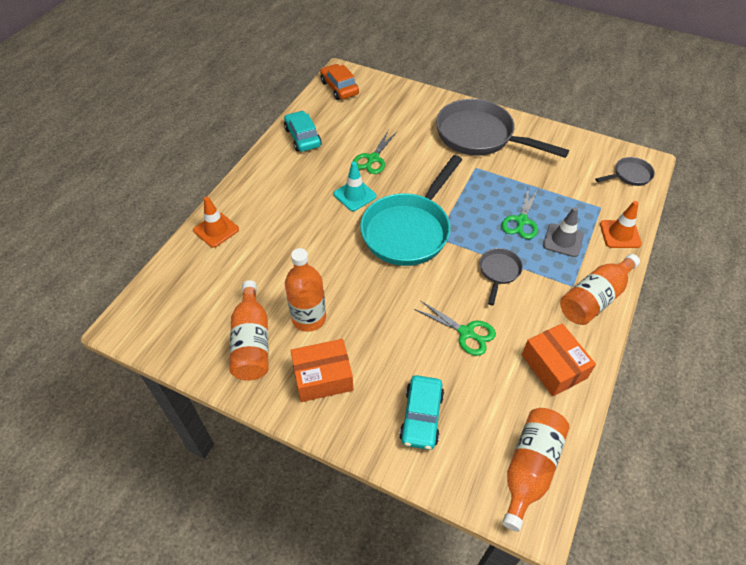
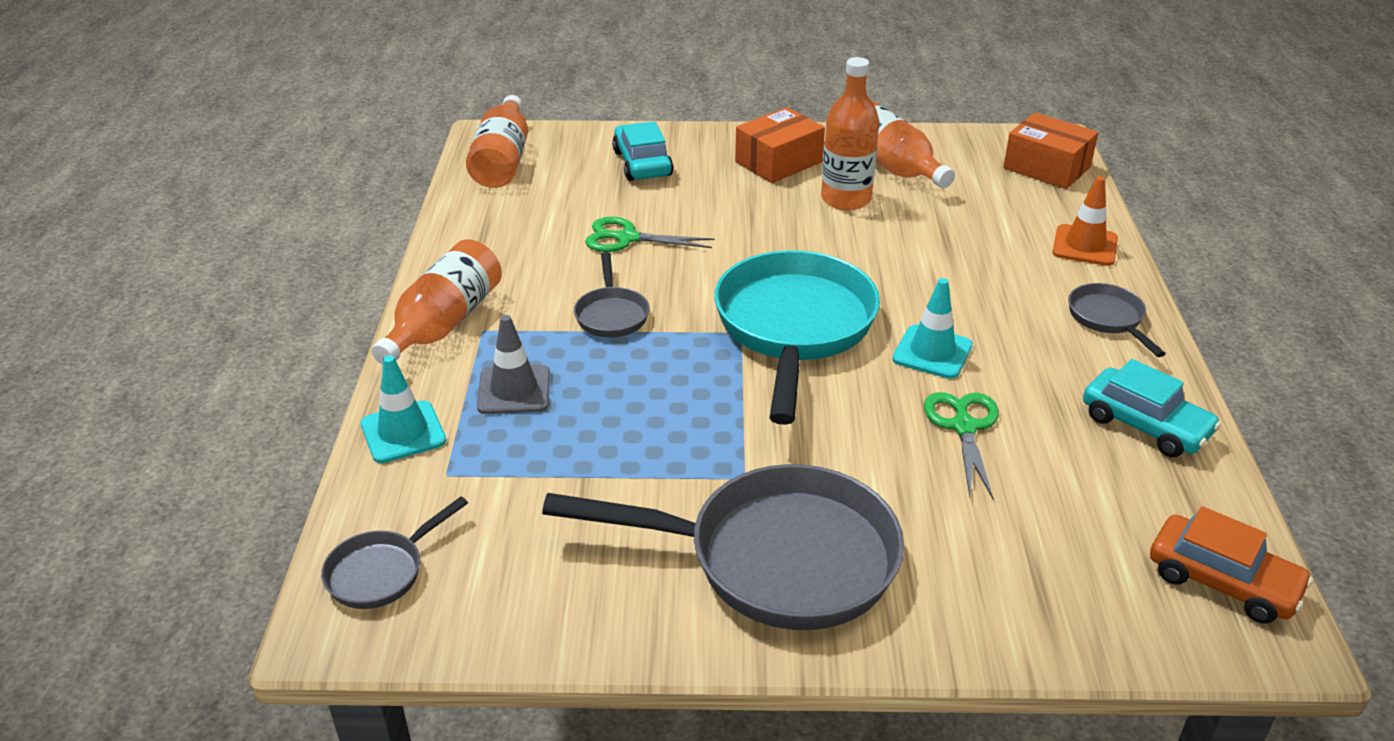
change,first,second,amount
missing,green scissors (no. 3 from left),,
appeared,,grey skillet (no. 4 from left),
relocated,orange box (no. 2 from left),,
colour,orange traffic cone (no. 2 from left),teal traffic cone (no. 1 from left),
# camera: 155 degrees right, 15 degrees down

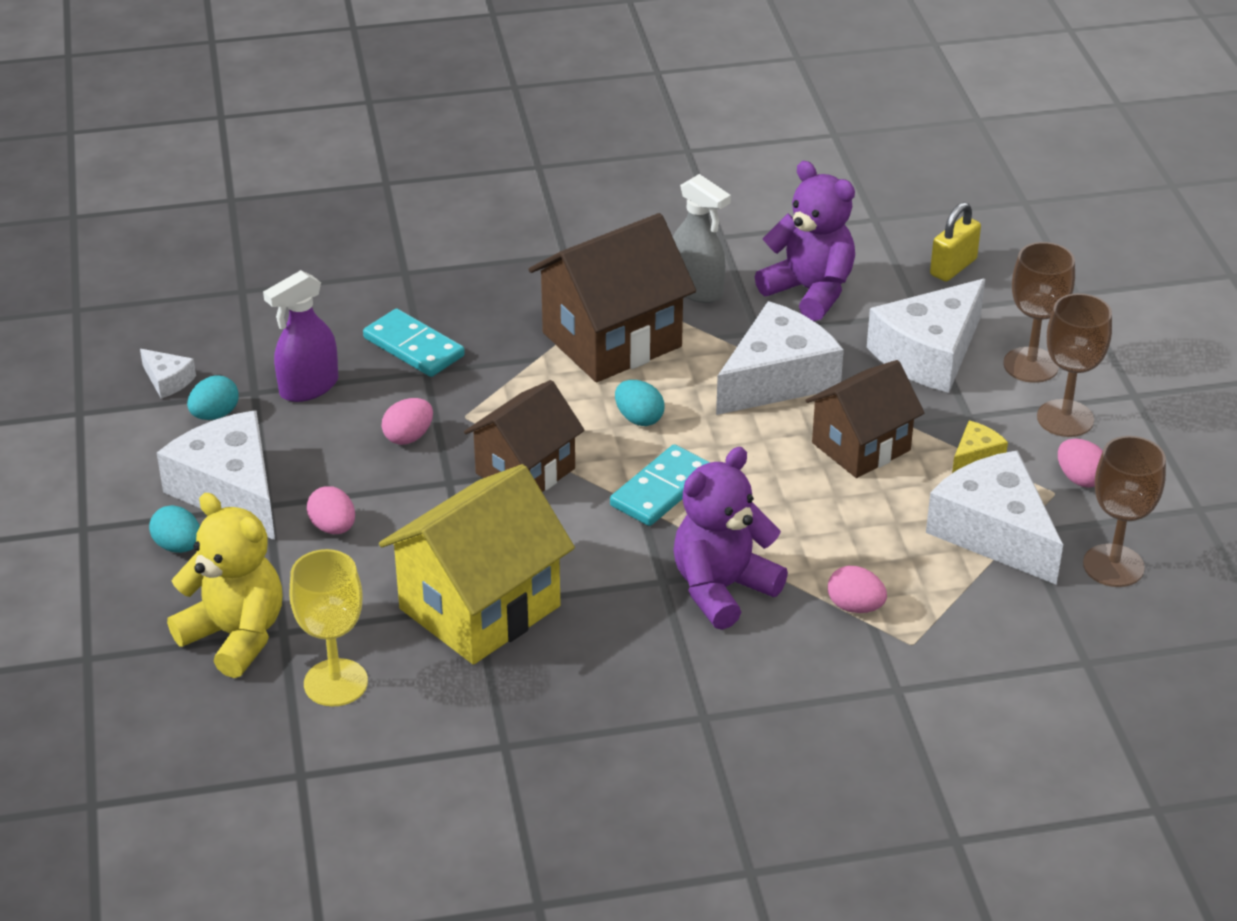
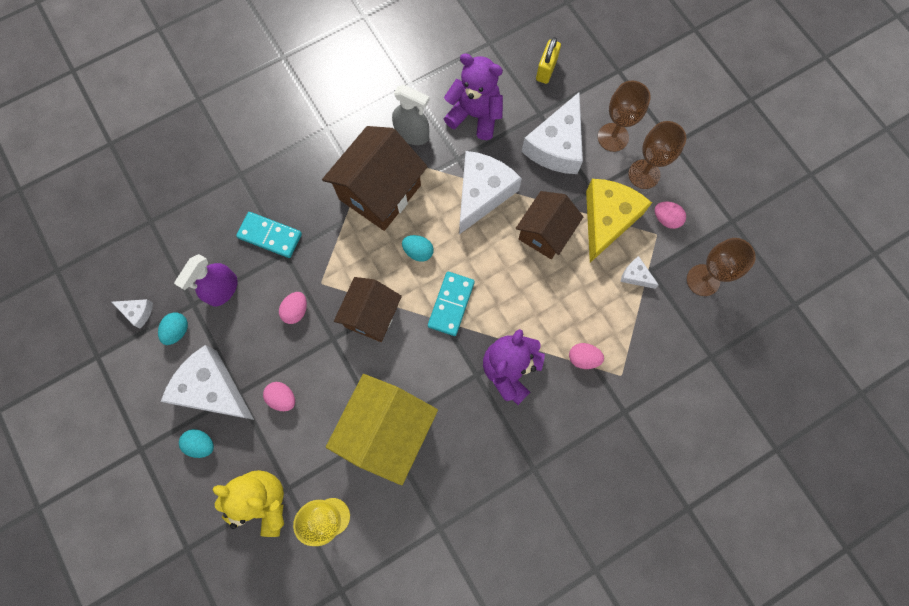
change,first,second,amount
size,snow-white piece of cheese (no. 5 from left),,x0.44
size,bright yellow piece of cheese,,x2.26
# camera: 20 degrees left, 35 degrees up

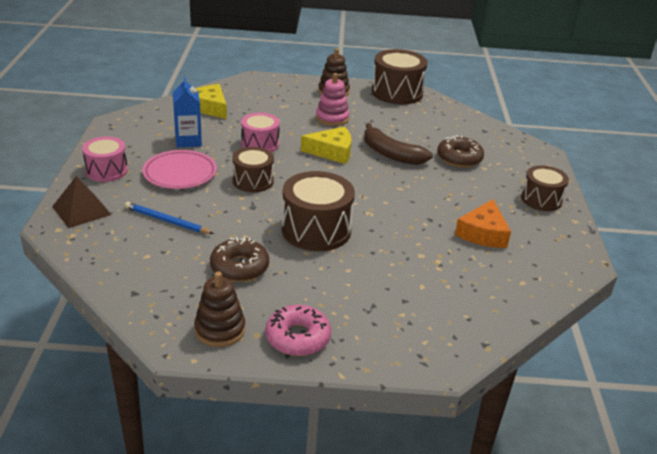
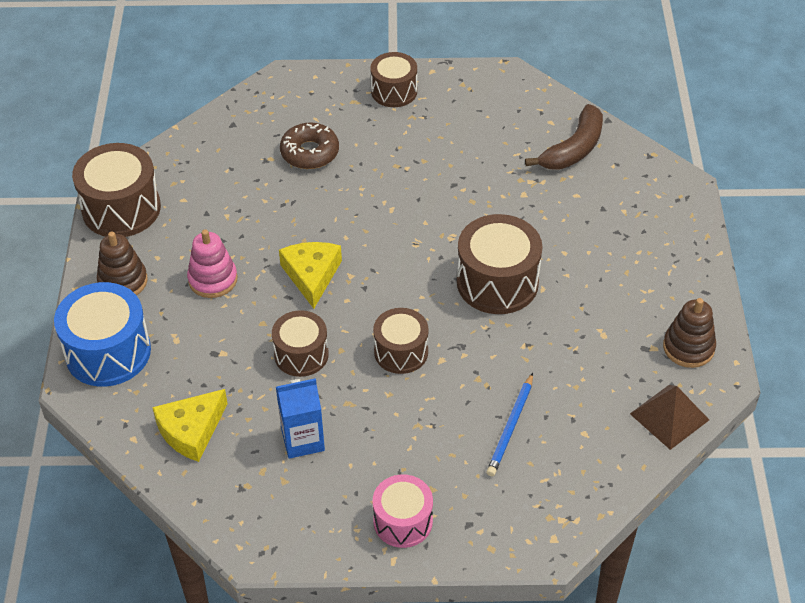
change,first,second,amount
missing,pink flat dish,,
missing,russet donut (no. 1 from left),,
missing,pink donut,,
missing,orange piece of cheese,,
appeared,,cobalt snare drum,
relocated,russet pyramid,,
relocated,russet banana fruit,,
colour,pink snare drum (no. 2 from left),russet snare drum (no. 2 from left),
# camera: 90 degrees left, 15 degrees up

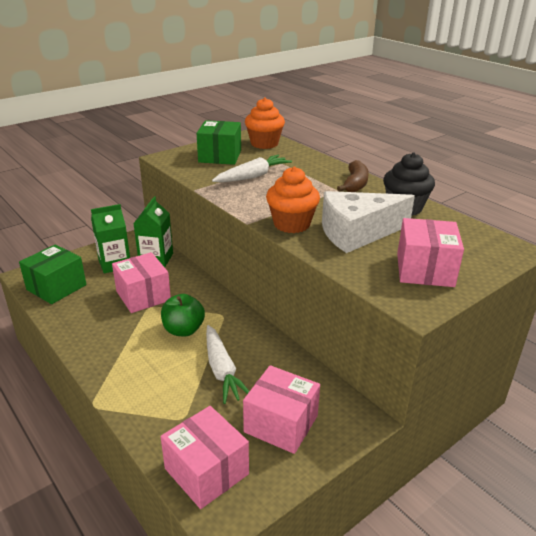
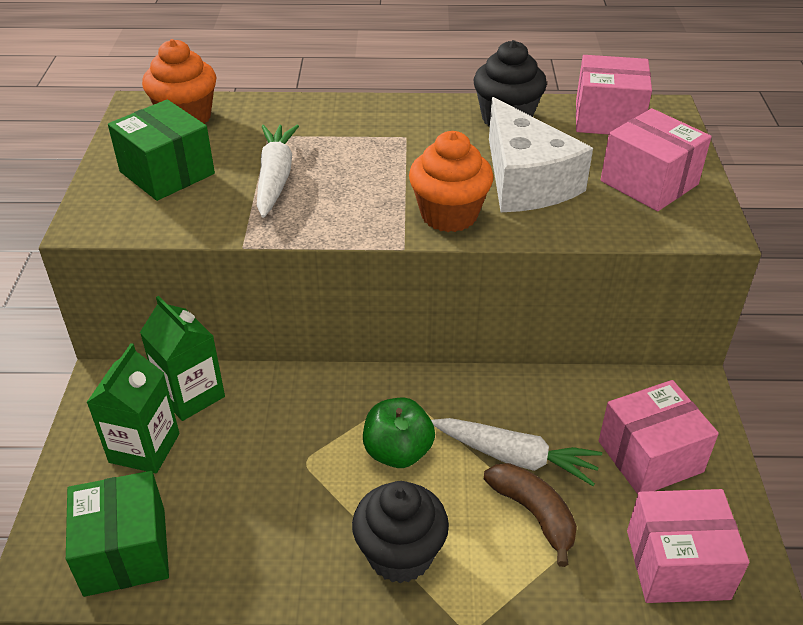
change,first,second,amount
appeared,,black fairy cake (no. 1 from left),
relocated,pink box (no. 1 from left),,
relocated,russet banana fruit,,
spun,snow-white piece of cheese,,45 degrees counterclockwise
# camera: 50 degrees left, 10 degrees up

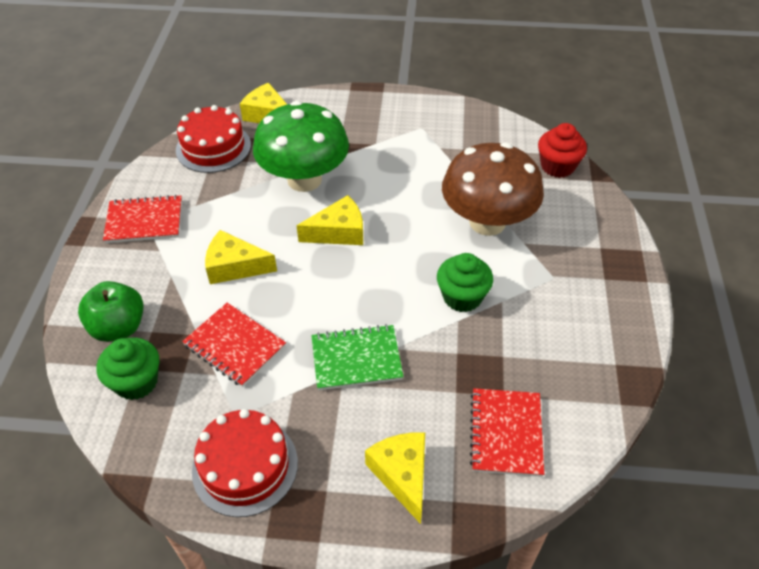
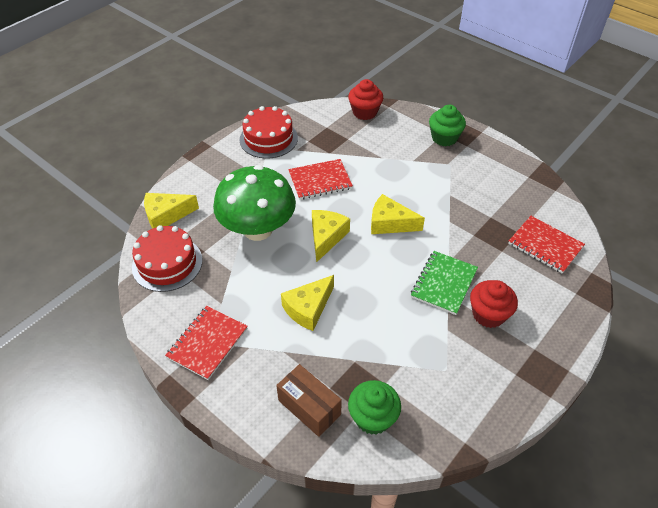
change,first,second,amount
missing,russet fungus,,
appeared,,red fairy cake (no. 2 from left),
relocated,red notepad (no. 2 from left),,
relocated,red layer cake (no. 2 from left),,
relocated,bright yellow piece of cheese (no. 4 from left),,
relocated,green fairy cake (no. 2 from left),,
exchanged,green apple,russet box,
# camera: 55 degrees left, 0 degrees up

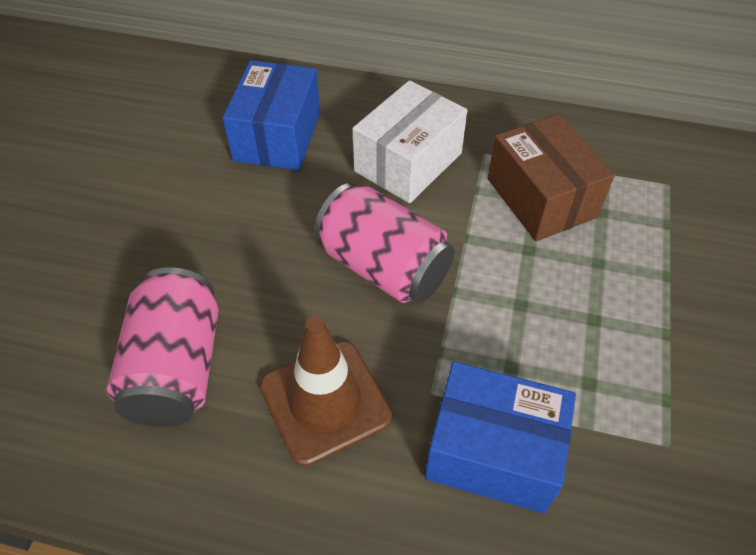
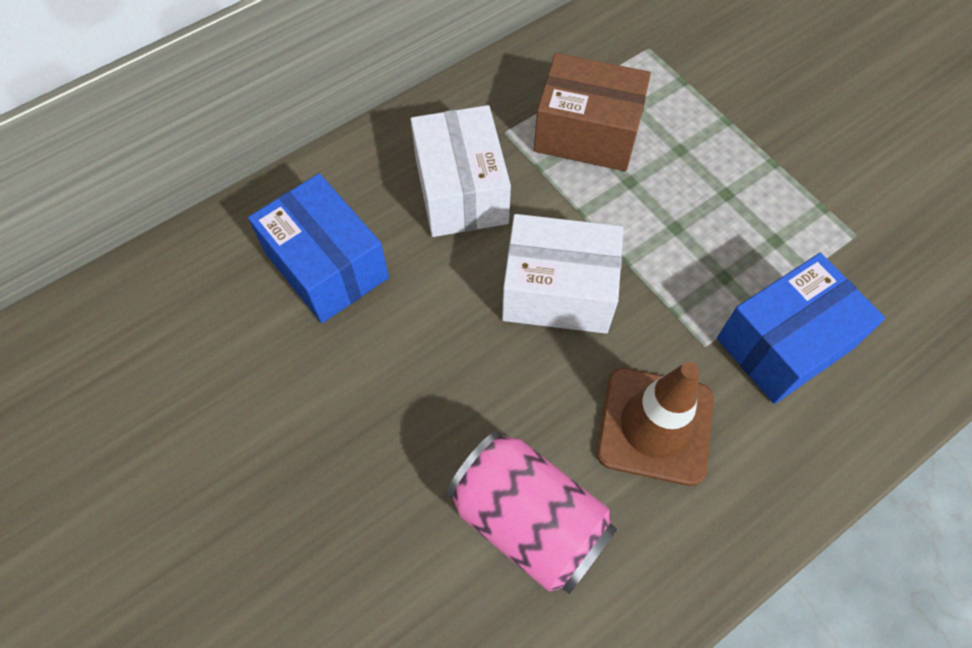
change,first,second,amount
exchanged,pink tin (no. 2 from left),snow-white box (no. 2 from left),
# camera: 50 degrees left, 10 degrees up

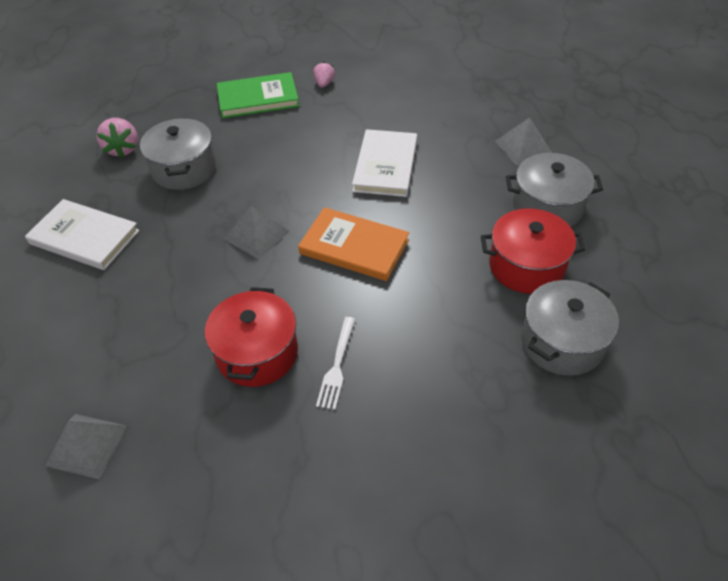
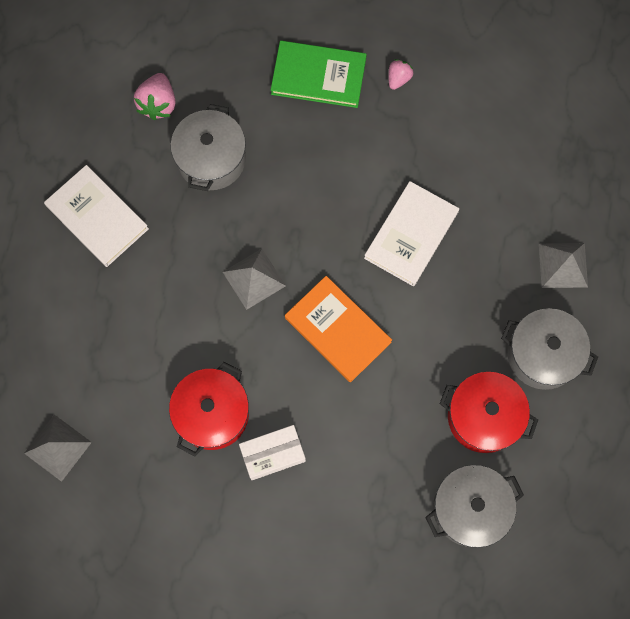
change,first,second,amount
exchanged,snow-white dinner fork,snow-white box,
# camera: 20 degrees right, 25 degrees up

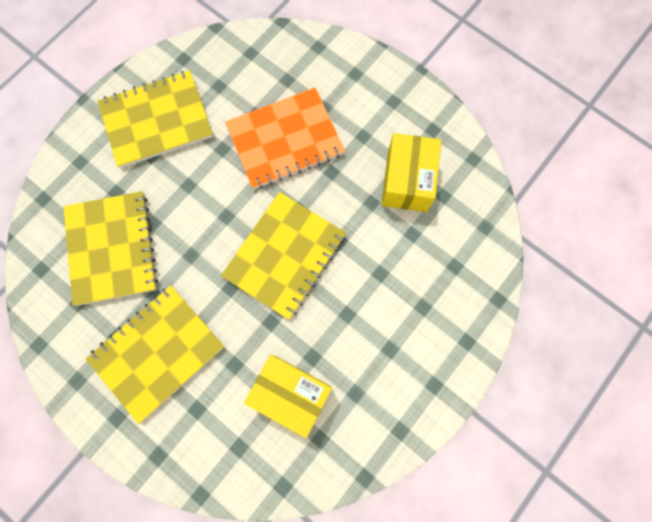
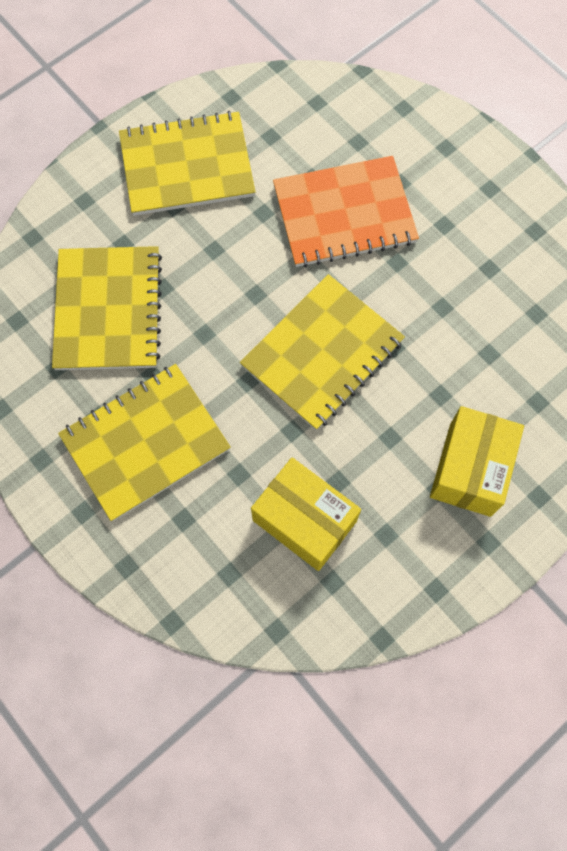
change,first,second,amount
relocated,bright yellow box (no. 2 from left),,
# camera: 10 degrees right, 5 degrees down

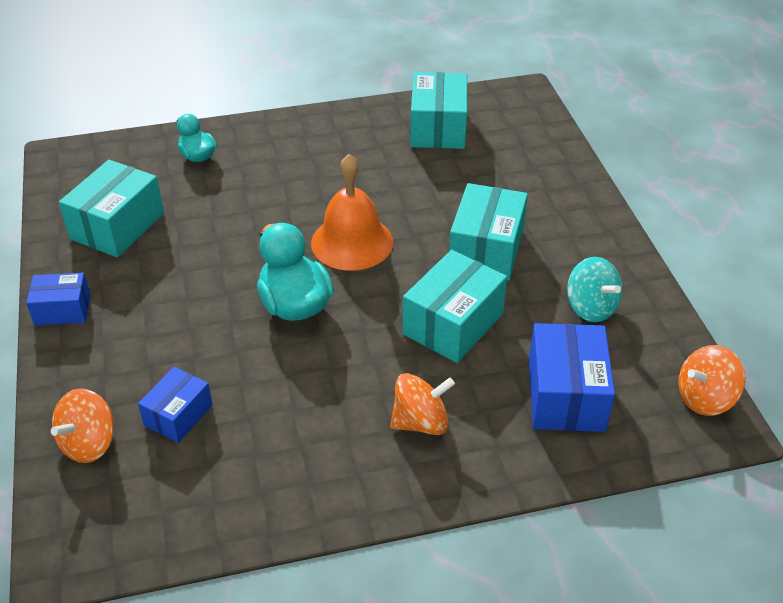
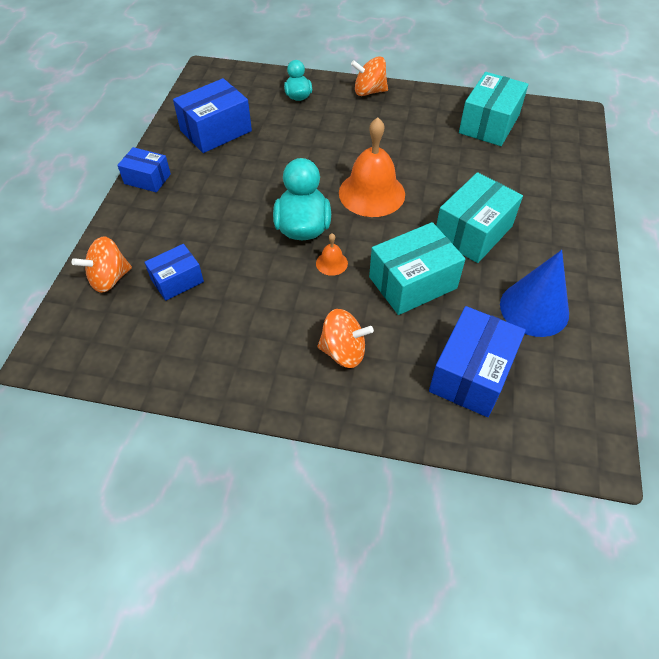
change,first,second,amount
appeared,,orange school bell (no. 1 from left),
relocated,orange whirligig (no. 3 from left),,
exchanged,teal whirligig,cobalt cone shape,
colour,teal box (no. 1 from left),cobalt box (no. 3 from left),
# camera: 25 degrees right, 10 degrees up

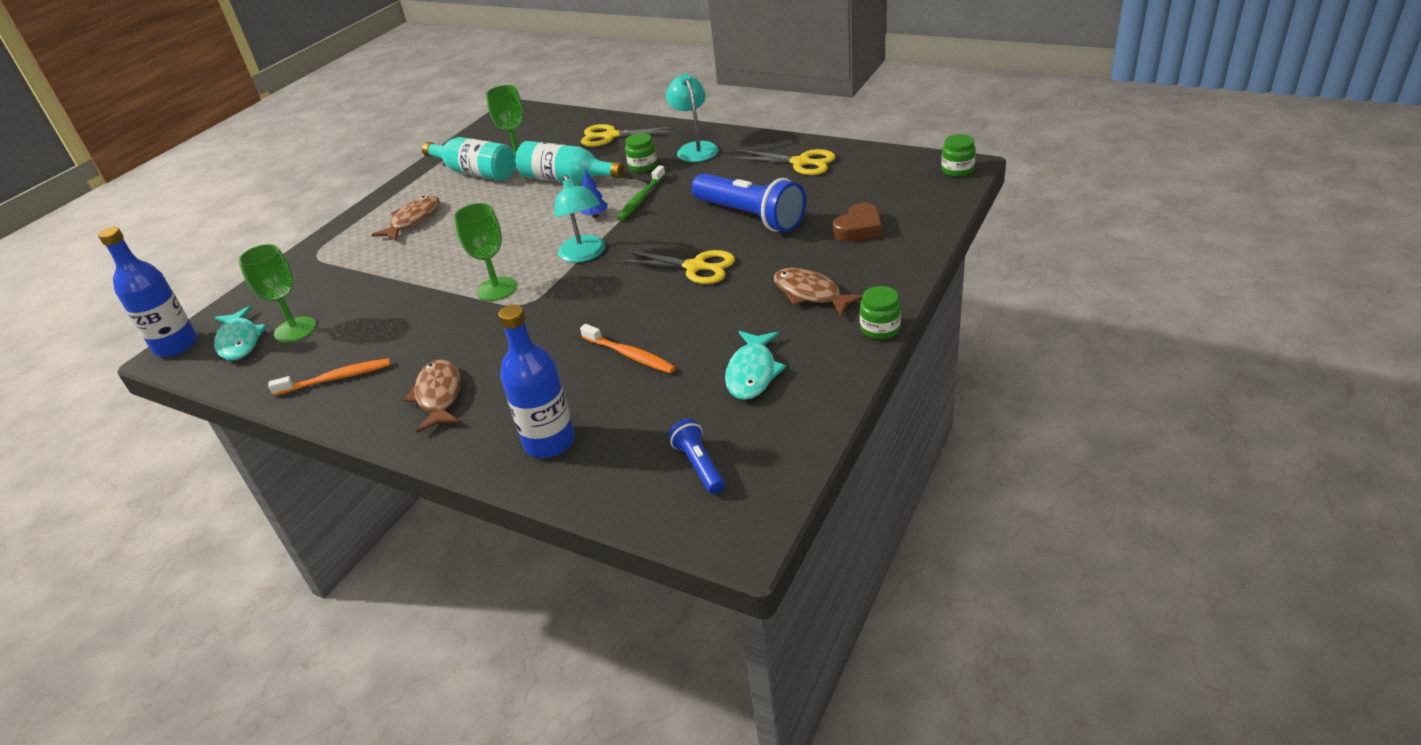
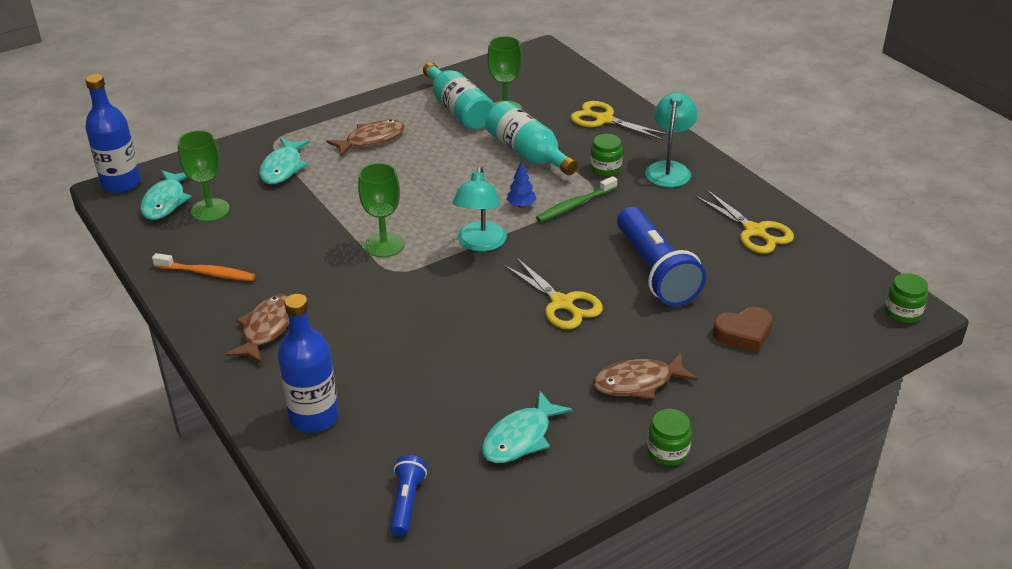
change,first,second,amount
missing,orange dental brush (no. 2 from left),,
appeared,,teal fish figure (no. 2 from left),
spun,russet fish figure (no. 3 from left),,90 degrees counterclockwise
# camera: 25 degrees right, 0 degrees up

